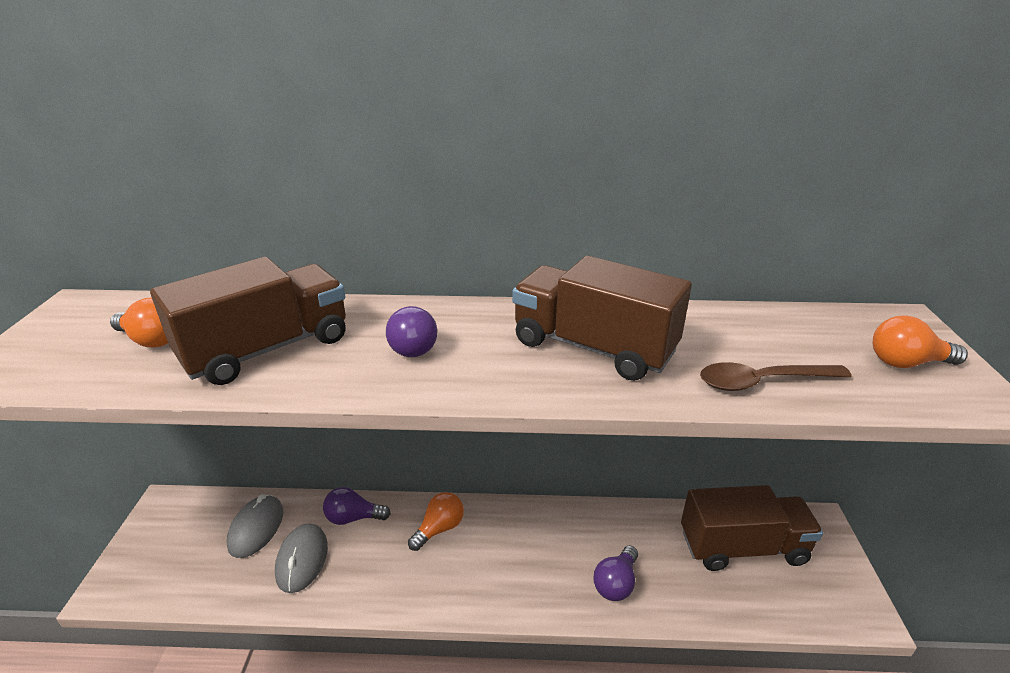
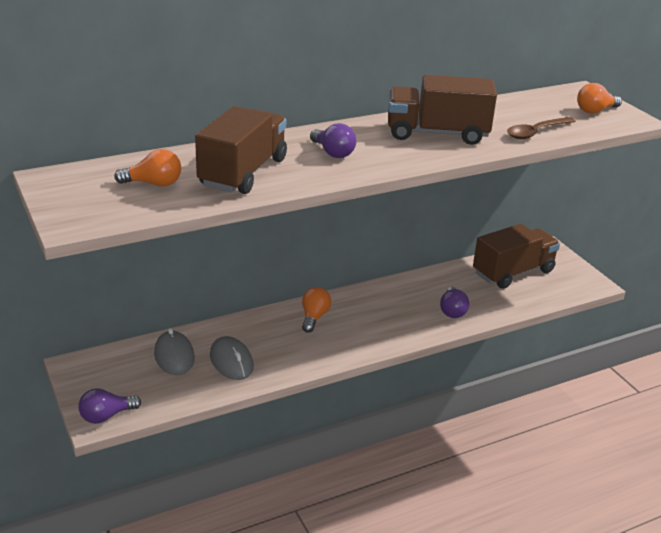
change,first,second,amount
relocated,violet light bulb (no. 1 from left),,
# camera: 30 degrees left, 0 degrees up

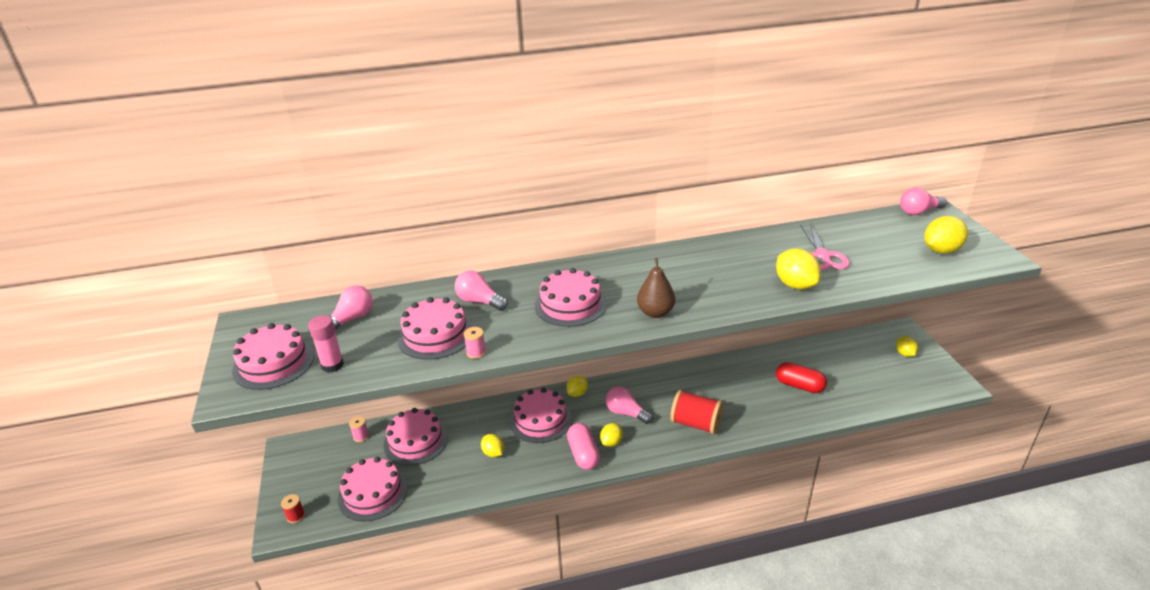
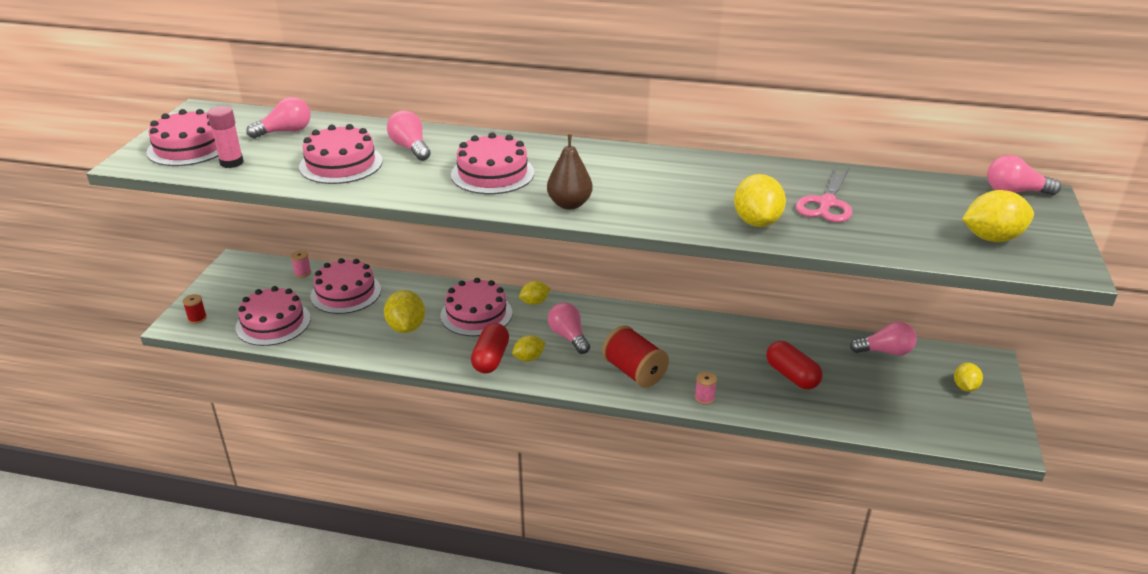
change,first,second,amount
appeared,,pink light bulb (no. 4 from left),
relocated,pink bobbin (no. 2 from left),,
colour,pink pill,red pill (no. 1 from left),
size,bright yellow toy lemon (no. 1 from left),,x1.64
# camera: 25 degrees right, 0 degrees up

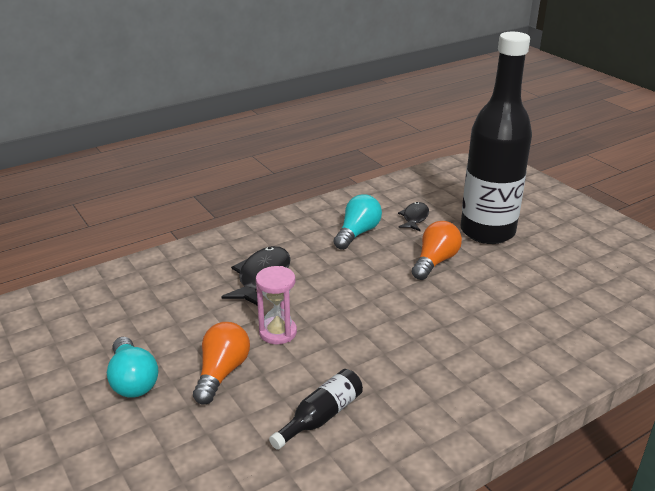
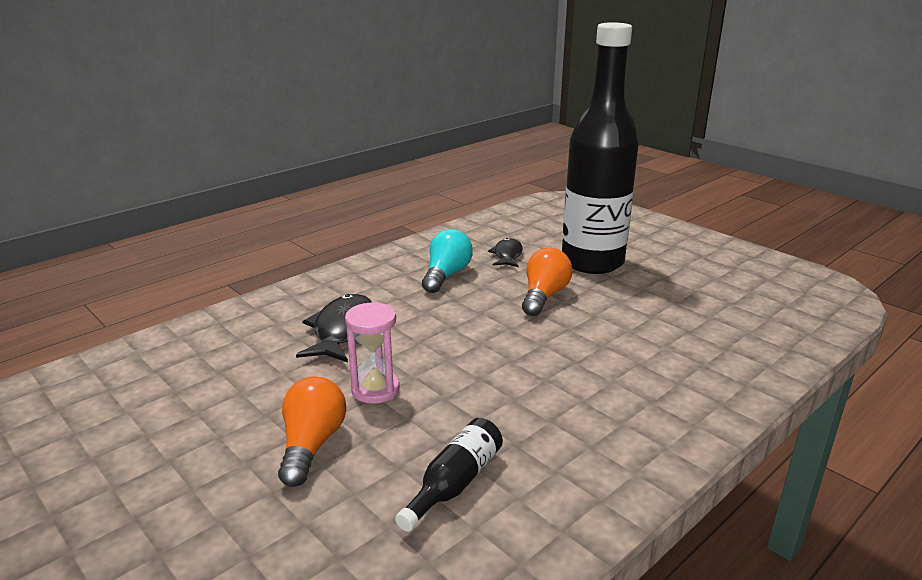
change,first,second,amount
missing,teal light bulb (no. 1 from left),,
# camera: 10 degrees left, 5 degrees down

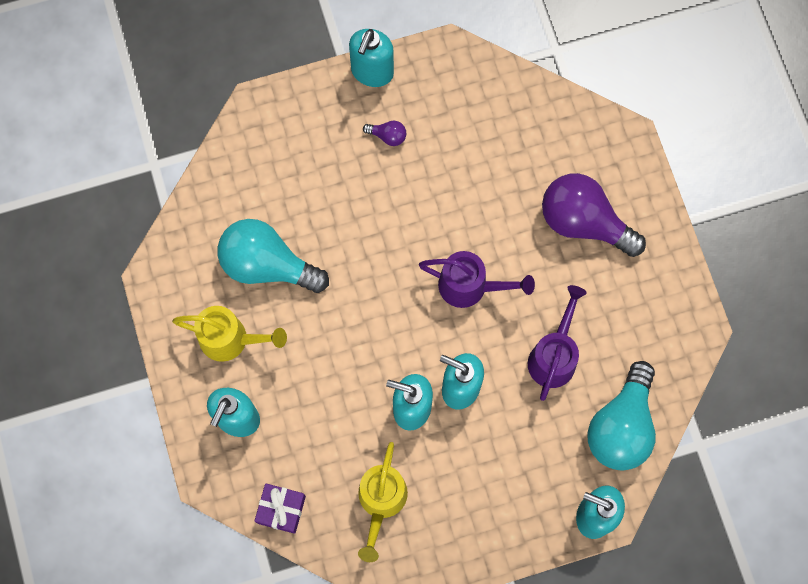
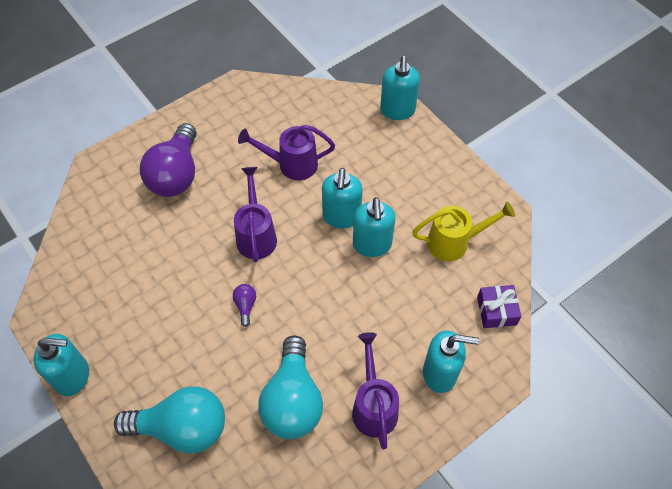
change,first,second,amount
relocated,violet light bulb (no. 1 from left in the first image),violet light bulb (no. 2 from left),
relocated,teal light bulb (no. 2 from left in the first image),teal light bulb (no. 1 from left),
colour,bright yellow watering pot (no. 1 from left),violet watering pot (no. 3 from left),
# camera: 110 degrees left, 15 degrees down

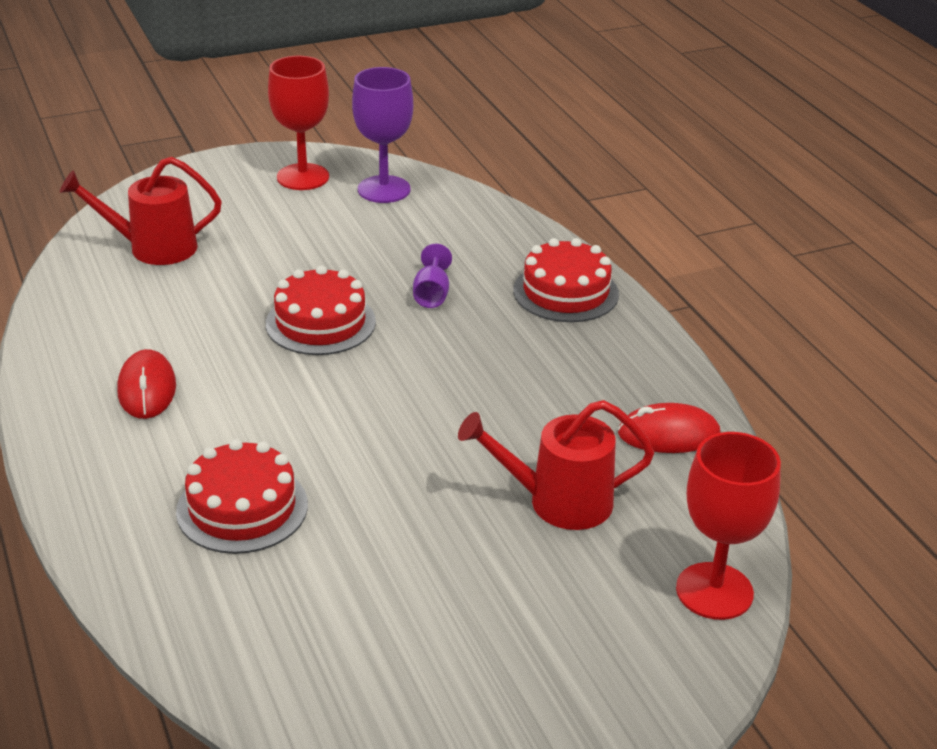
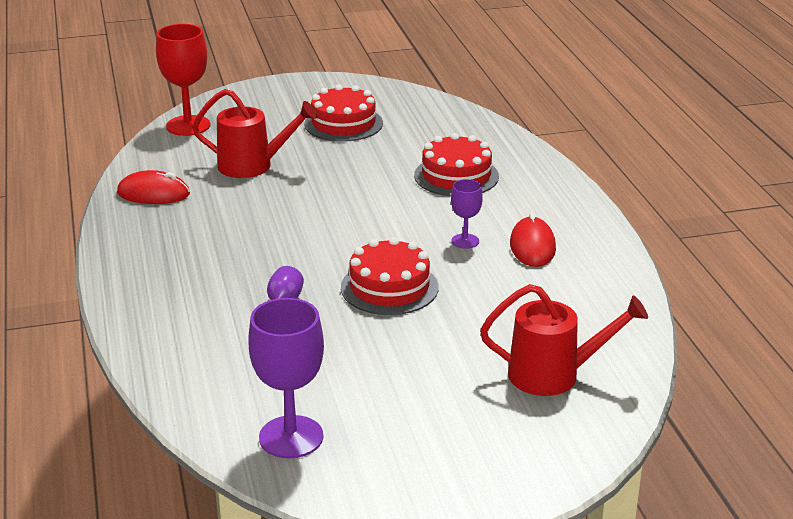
change,first,second,amount
missing,red wine glass (no. 1 from left),,
appeared,,violet wine glass (no. 3 from left),
relocated,red layer cake (no. 3 from left in the first image),red layer cake (no. 1 from left),
# camera: 170 degrees left, 5 degrees down

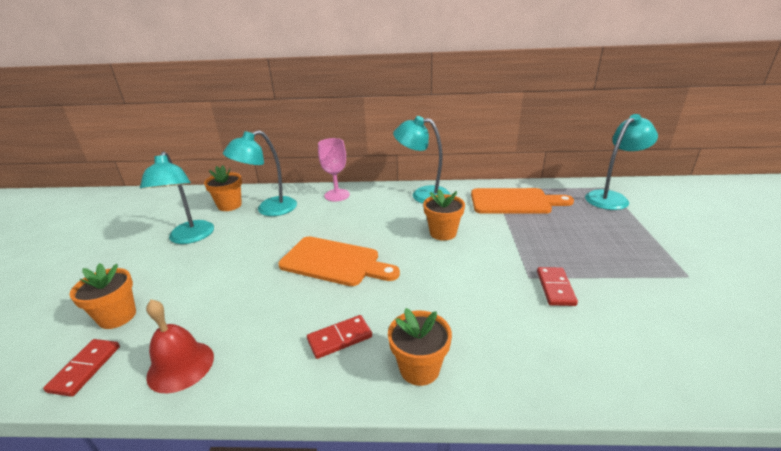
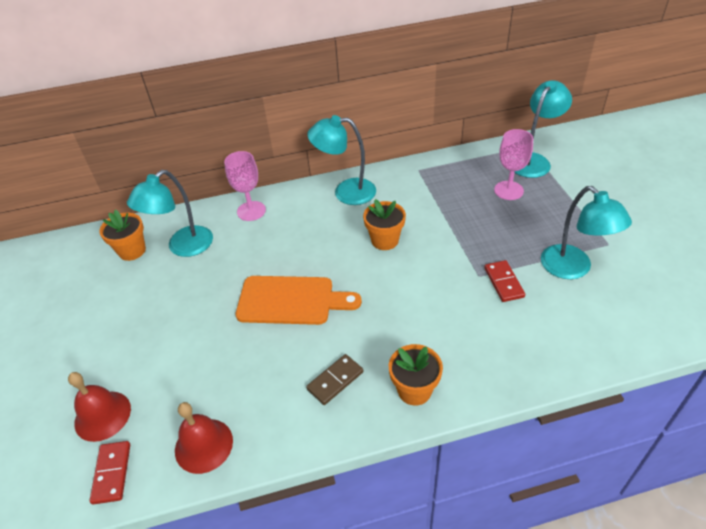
change,first,second,amount
missing,orange chopping board (no. 2 from left),,
appeared,,pink wine glass (no. 2 from left),
relocated,teal desk lamp (no. 1 from left in the first image),teal desk lamp (no. 4 from left),
exchanged,orange potted plant (no. 1 from left),red school bell (no. 1 from left),
colour,red domino (no. 2 from left),russet domino,
# camera: 15 degrees left, 15 degrees up

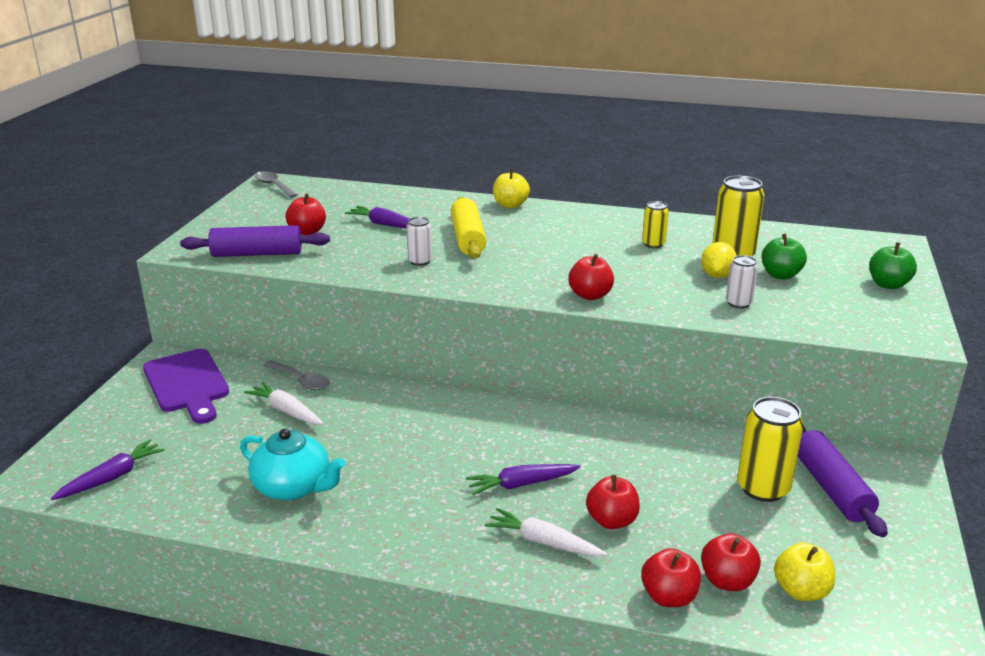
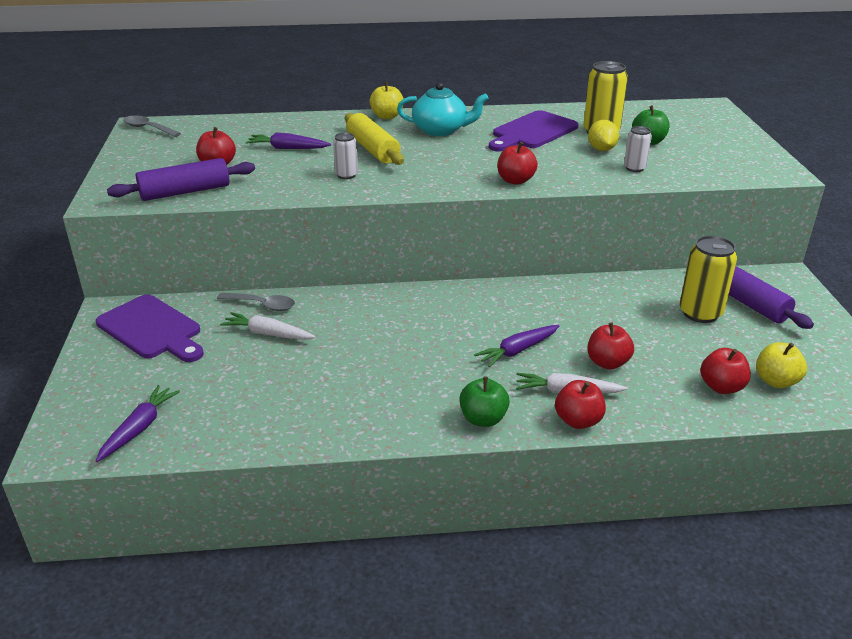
change,first,second,amount
relocated,teal teapot,,
relocated,red apple (no. 4 from left in the first image),red apple (no. 3 from left),
relocated,green apple (no. 2 from left in the first image),green apple (no. 1 from left),
exchanged,bright yellow tin (no. 1 from left),violet chopping board (no. 2 from left),
# camera: 20 degrees left, 5 degrees up

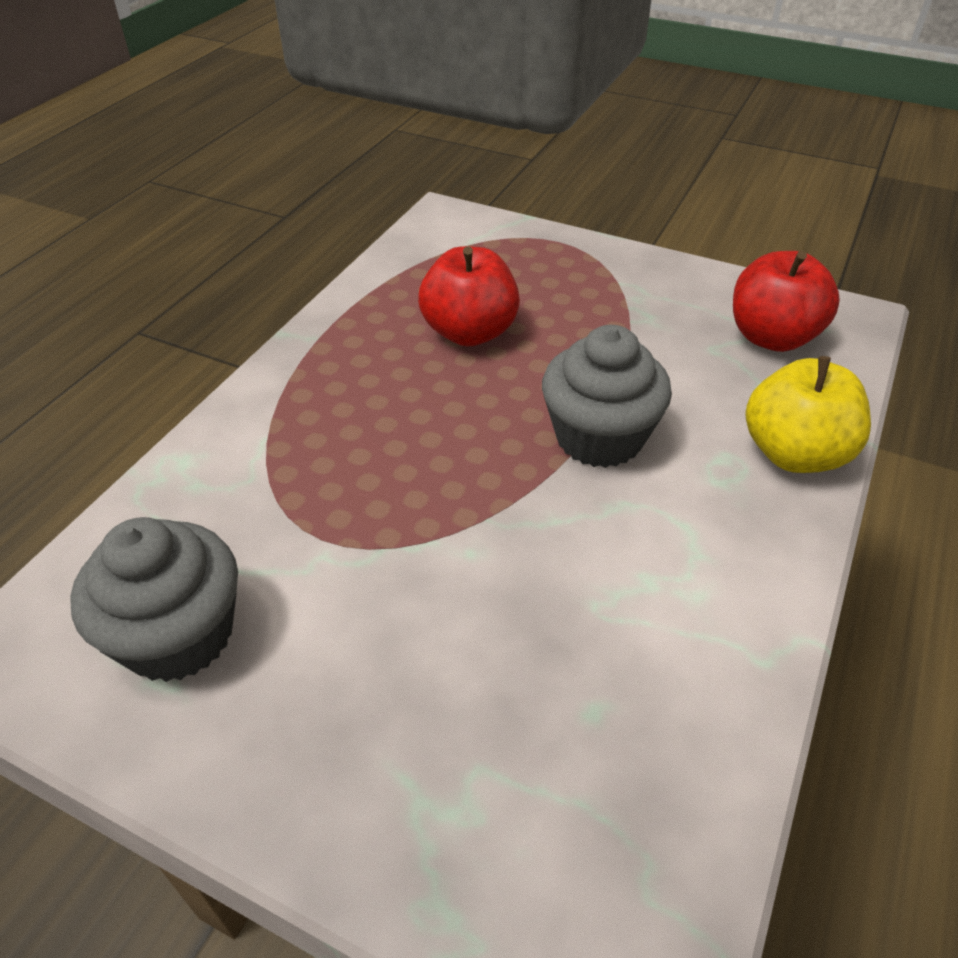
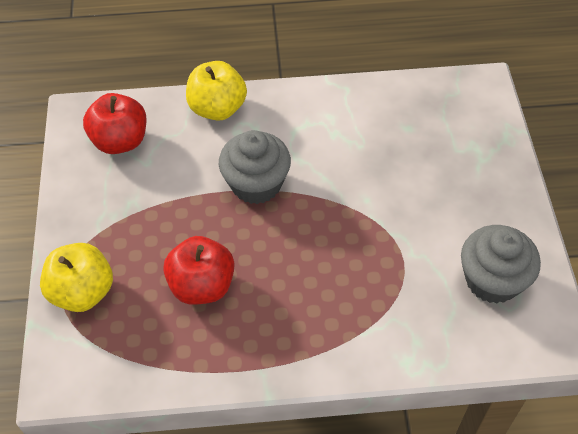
change,first,second,amount
appeared,,bright yellow apple (no. 1 from left),
# camera: 120 degrees left, 10 degrees up

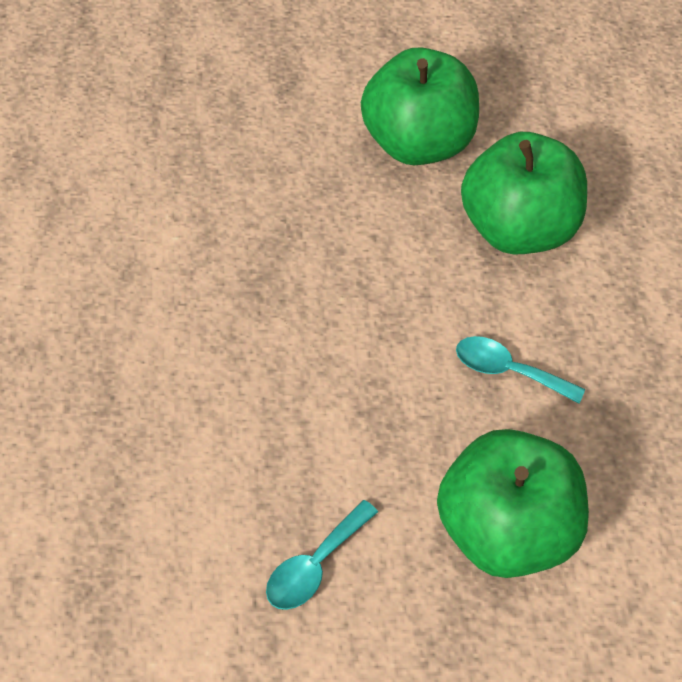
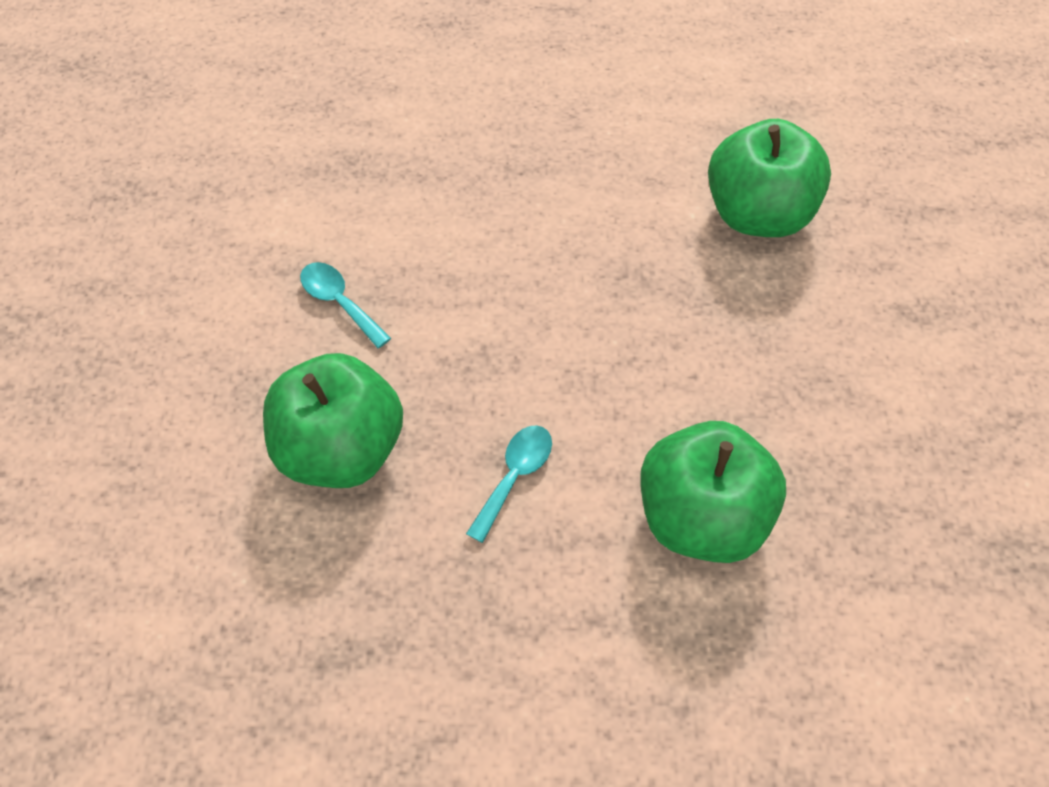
change,first,second,amount
relocated,green apple (no. 1 from left in the first image),green apple (no. 3 from left),
# camera: 95 degrees right, 5 degrees up

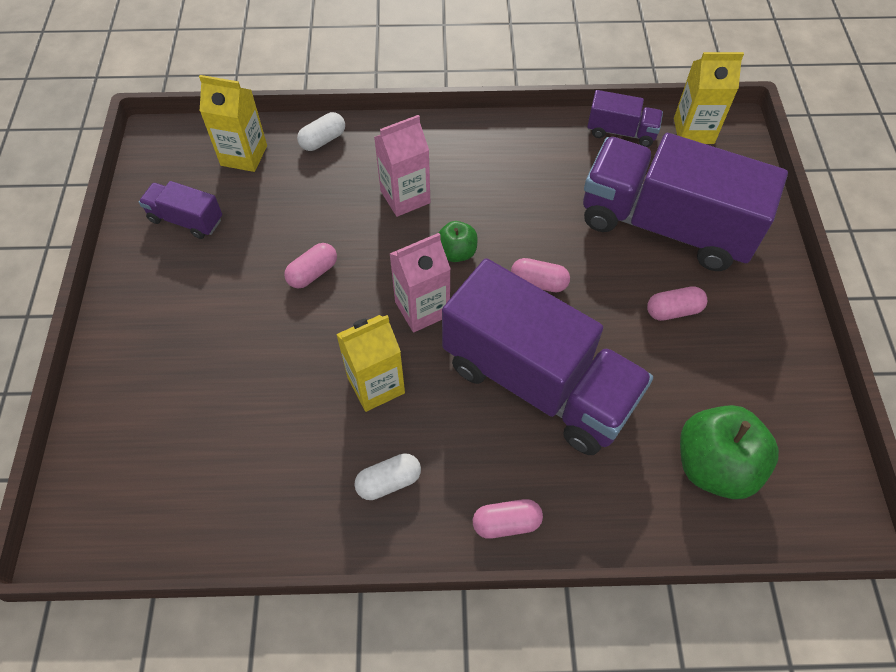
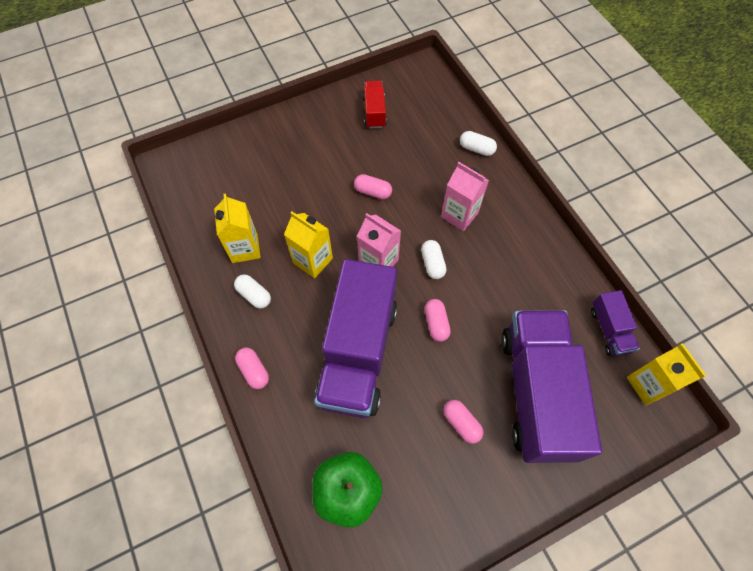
change,first,second,amount
relocated,bright yellow juice carton (no. 1 from left),,
exchanged,green apple (no. 1 from left),snow-white pill (no. 2 from left),
colour,violet lorry (no. 1 from left),red lorry,
# camera: 65 degrees right, 5 degrees up

